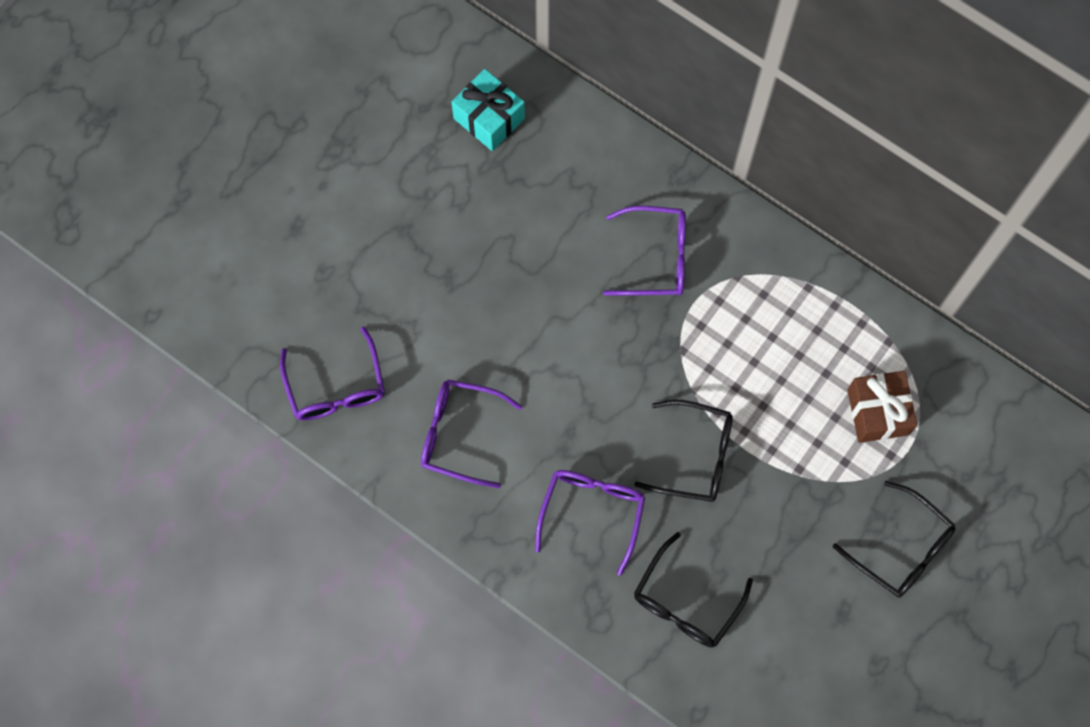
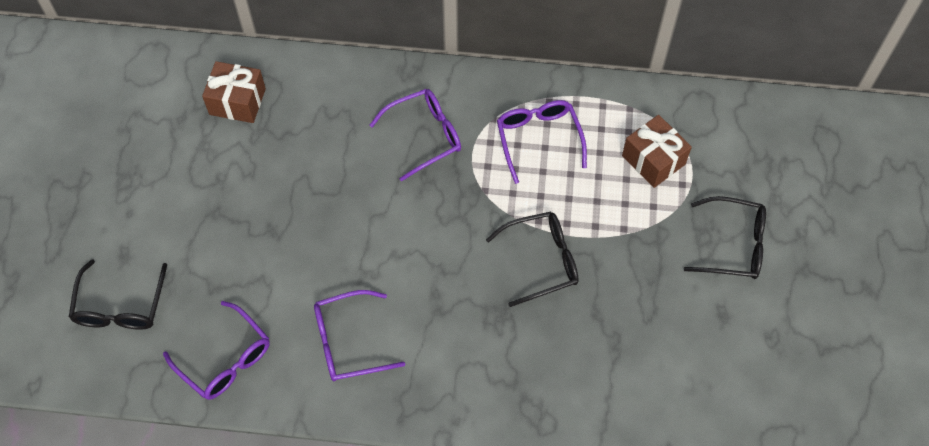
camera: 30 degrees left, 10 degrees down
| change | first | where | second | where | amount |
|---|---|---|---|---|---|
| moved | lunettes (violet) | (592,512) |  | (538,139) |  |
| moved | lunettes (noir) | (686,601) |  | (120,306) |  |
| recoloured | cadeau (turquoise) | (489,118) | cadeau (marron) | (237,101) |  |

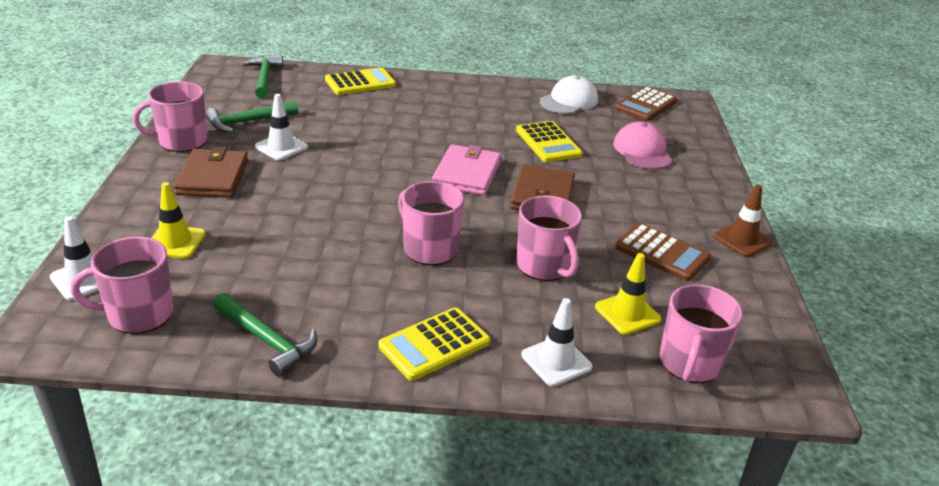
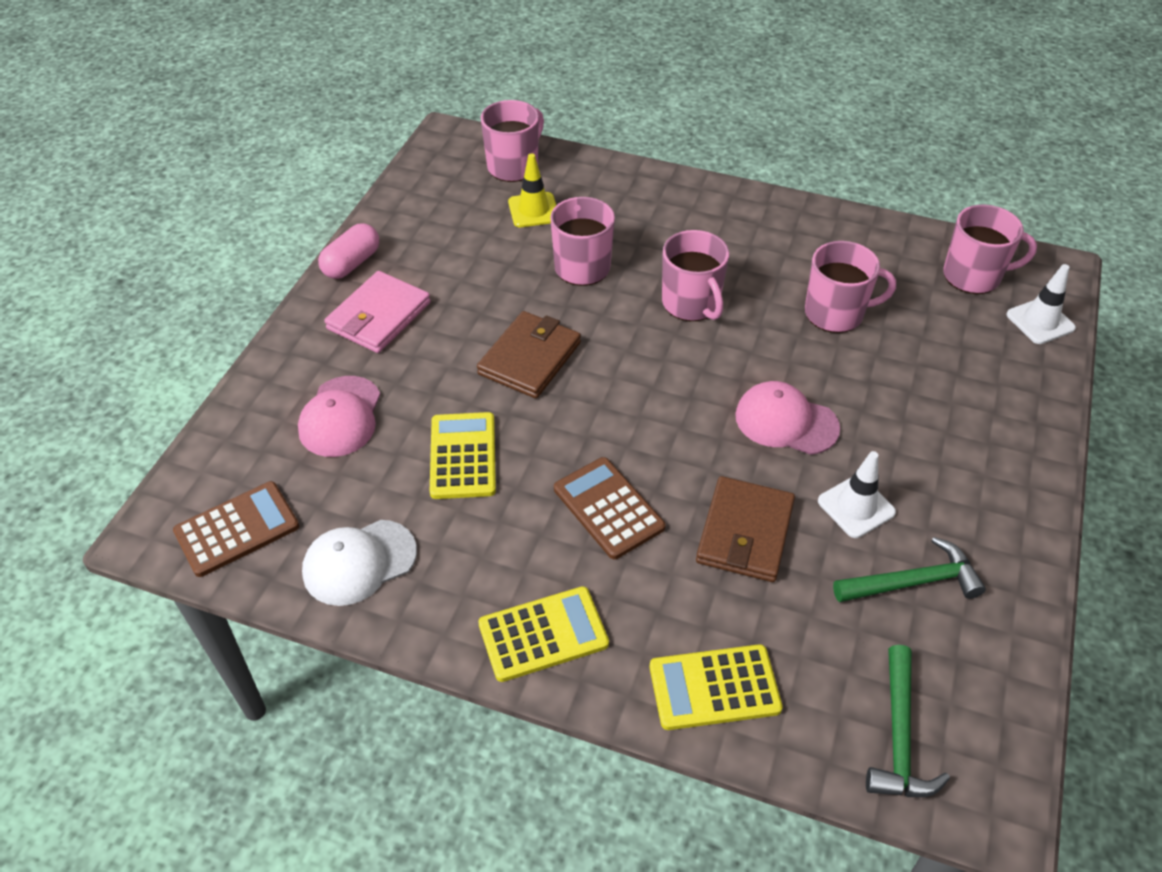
camera: 160 degrees left, 15 degrees up
| change | first | where | second | where | amount |
|---|---|---|---|---|---|
| removed | cône de chantier (jaune) | (175,242) |  |  |  |
| removed | marteau (vert) | (267,340) |  |  |  |
| removed | cône de chantier (blanc) | (556,361) |  |  |  |
| added |  |  | casquette (rose) | (786,421) |  |
| moved | tasse (rose) | (181,141) |  | (835,313) |  |
| moved | portefeuille (marron) | (212,177) |  | (745,533) |  |
| moved | calculatrice (jaune) | (434,344) |  | (543,634) |  |
| moved | portefeuille (rose) | (466,174) |  | (379,316) |  |
| moved | calculatrice (marron) | (661,253) |  | (608,508) |  |
| replaced | cône de chantier (marron) | (742,240) | gélule (rose) | (352,263) |  |

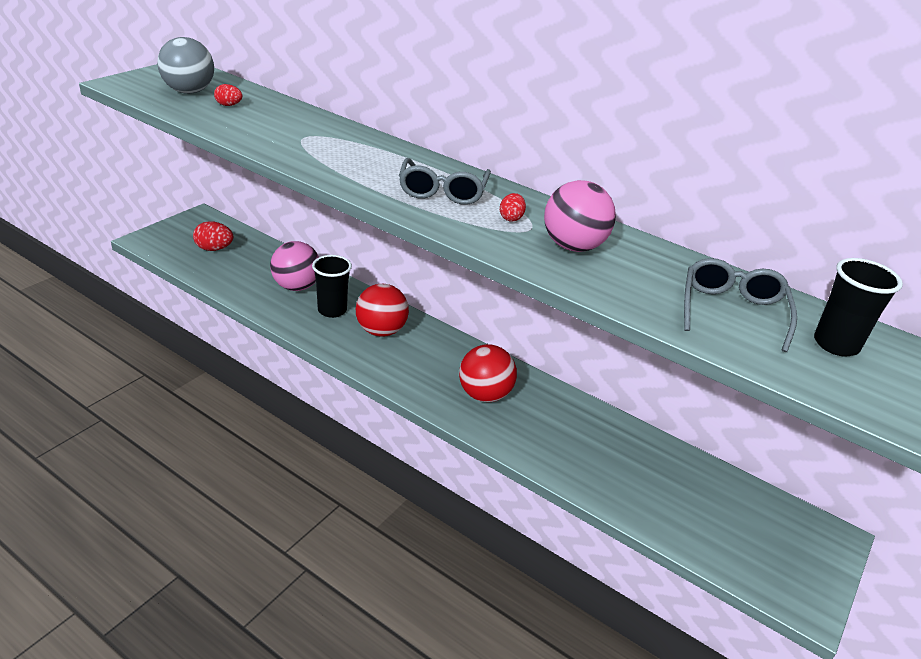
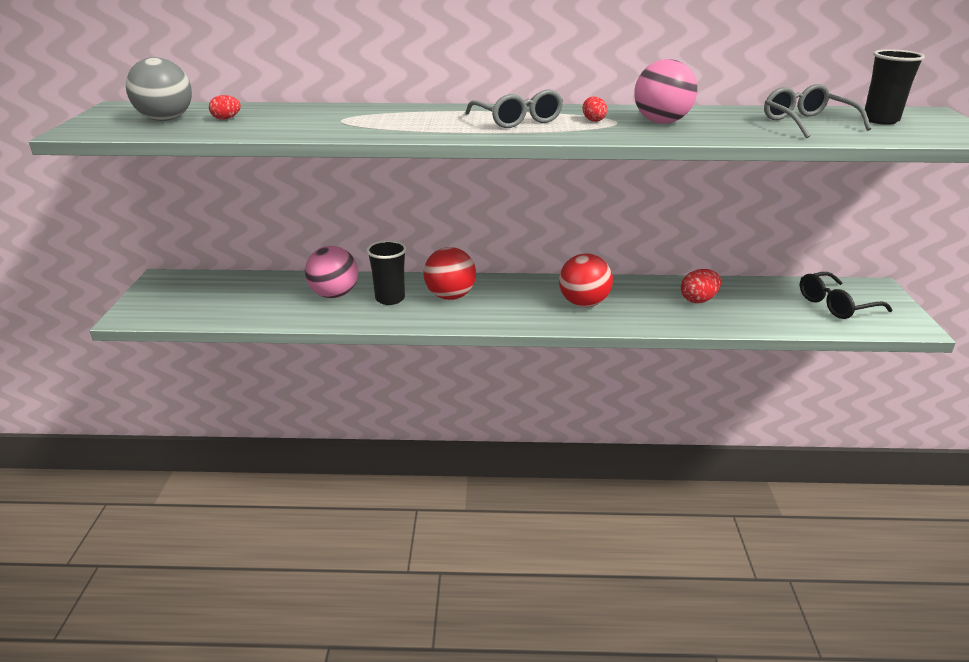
camera: 30 degrees left, 5 degrees down
| change | first | where | second | where | amount |
|---|---|---|---|---|---|
| added |  |  | lunettes (noir) | (835,305) |  |
| moved | œuf (rouge) | (214,249) |  | (698,300) |  |

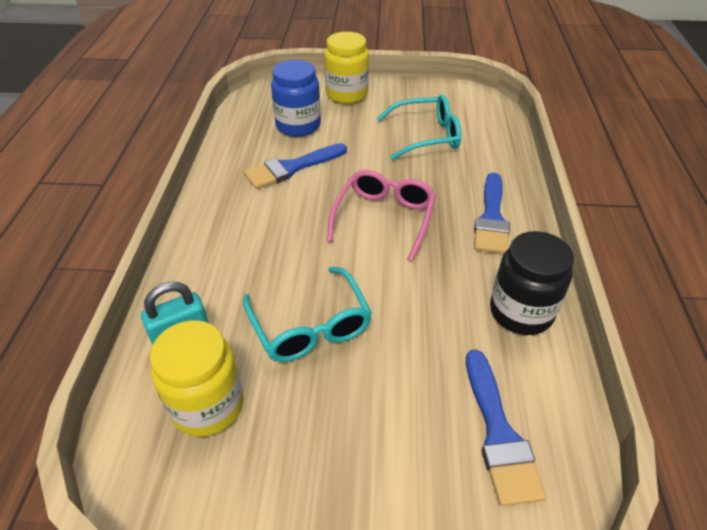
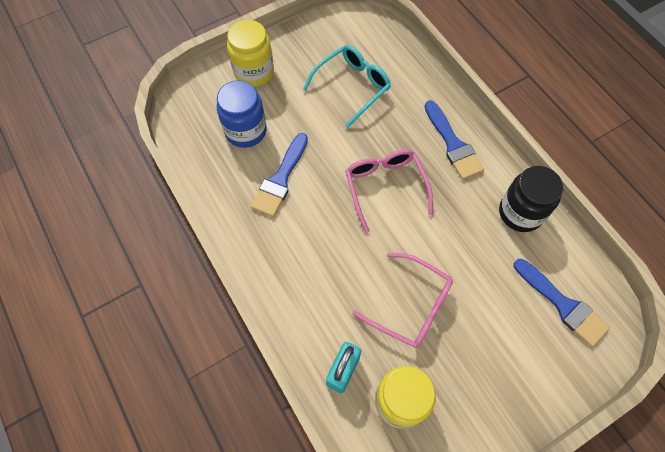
camera: 35 degrees left, 20 degrees up
| change | first | where | second | where | amount |
|---|---|---|---|---|---|
| recoloured | lunettes (turquoise) | (310,326) | lunettes (rose) | (411,306) |  |

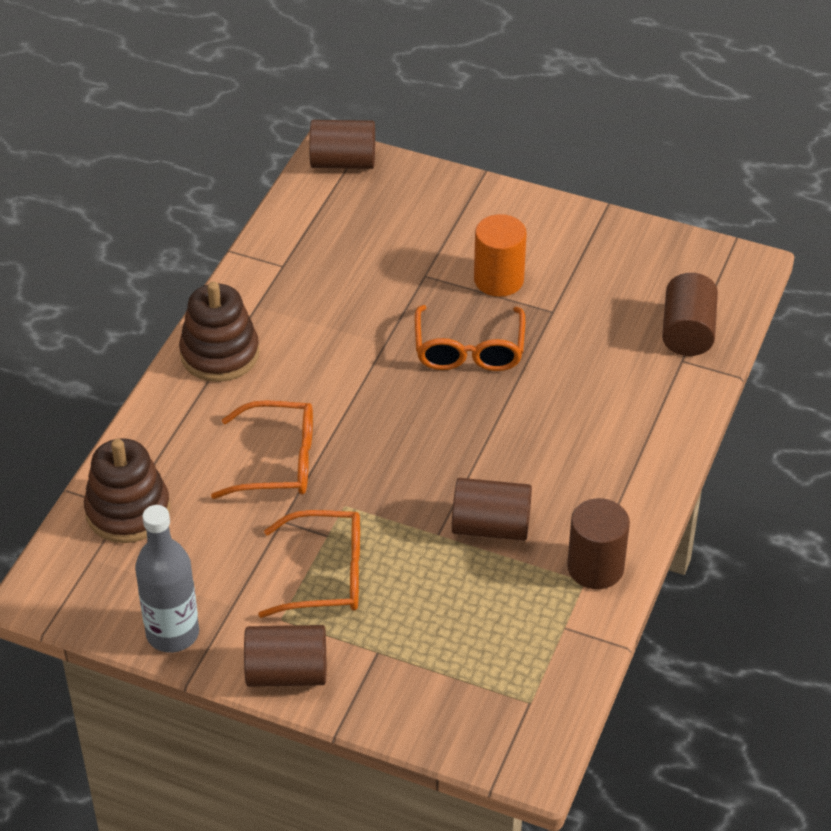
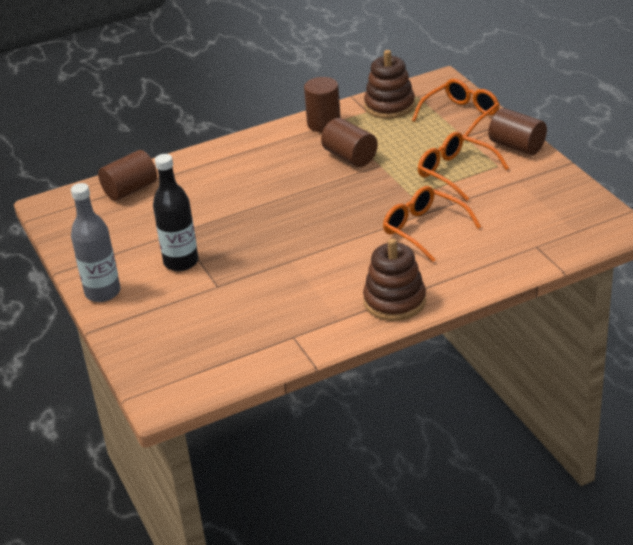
camera: 135 degrees left, 10 degrees down
| change | first | where | second | where | amount |
|---|---|---|---|---|---|
| removed | cylindre (marron) | (343,162) |  |  |  |
| moved | jouet à empiler (marron) | (128,511) |  | (389,106) |  |
| moved | bouteille (gris) | (172,633) |  | (103,292) |  |
| moved | lunettes (orange) | (469,350) |  | (460,116) |  |
| replaced | cylindre (orange) | (498,279) | bouteille (noir) | (181,262) |  |

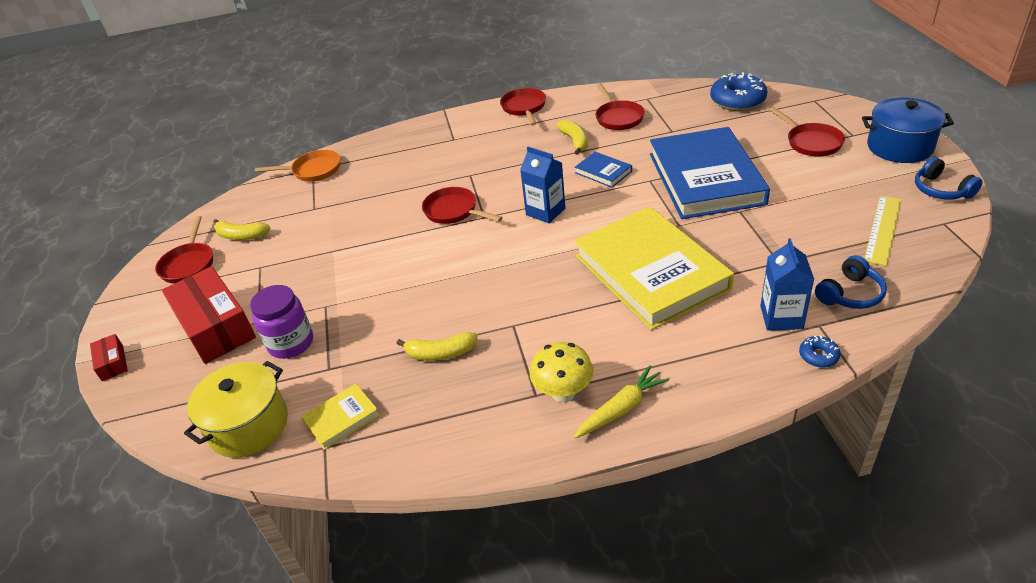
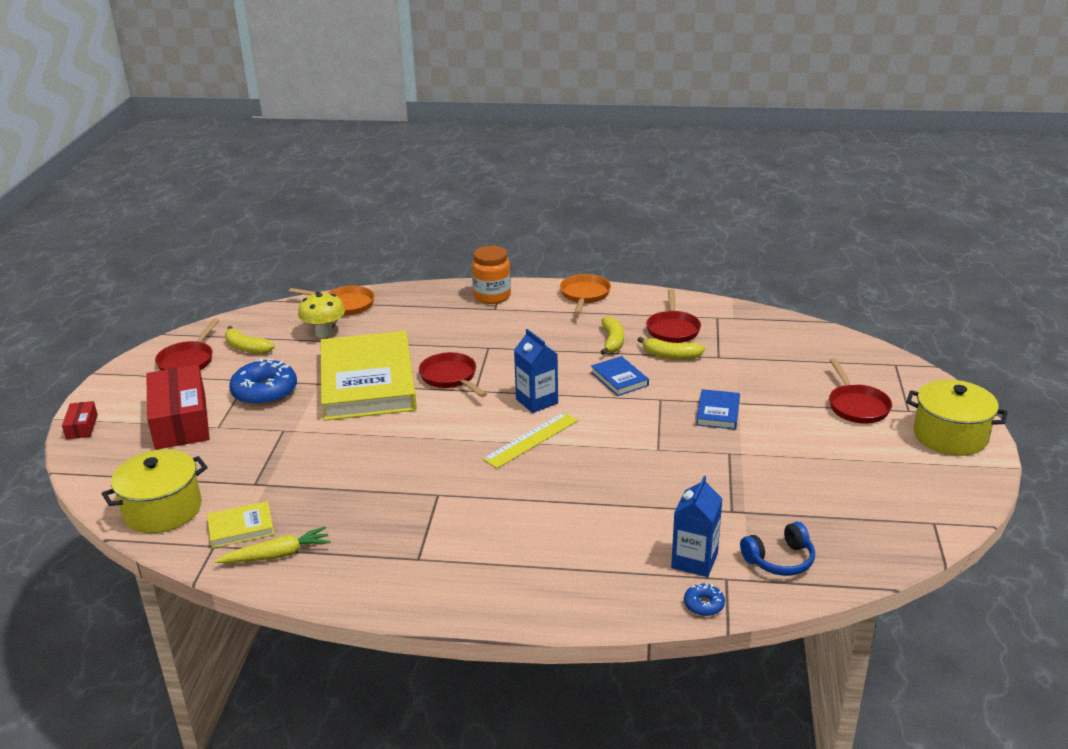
camera: 15 degrees right, 10 degrees down
| change | first | where | second | where | amount |
|---|---|---|---|---|---|
| removed | bocal (violet) | (291,343) |  |  |  |
| removed | casque audio (bleu) | (941,190) |  |  |  |
| added |  |  | bocal (orange) | (492,296) |  |
| moved | banane (jaune) | (440,353) |  | (670,355) |  |
| moved | champignon (jaune) | (563,393) |  | (324,333) |  |
| moved | livre (jaune) | (651,272) |  | (368,382) |  |
| moved | carotte (jaune) | (621,409) |  | (277,555) |  |
| moved | beignet (bleu) | (737,100) |  | (265,392) |  |
| moved | règle (jaune) | (883,229) |  | (531,440) |  |
| recoloured | poêle (rouge) | (524,108) | poêle (orange) | (584,295) |  |
| recoloured | marmite (bleu) | (899,147) | marmite (jaune) | (950,436) |  |
| resized | livre (bleu) | (705,178) |  | (718,412) | x0.41 |

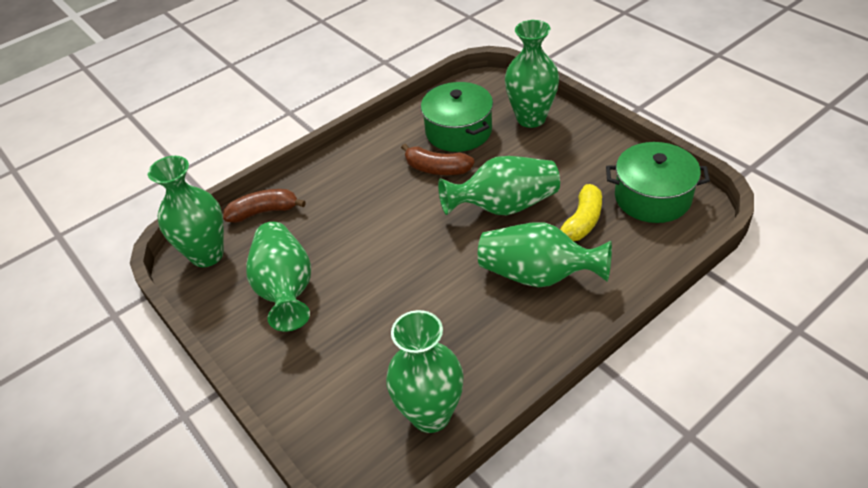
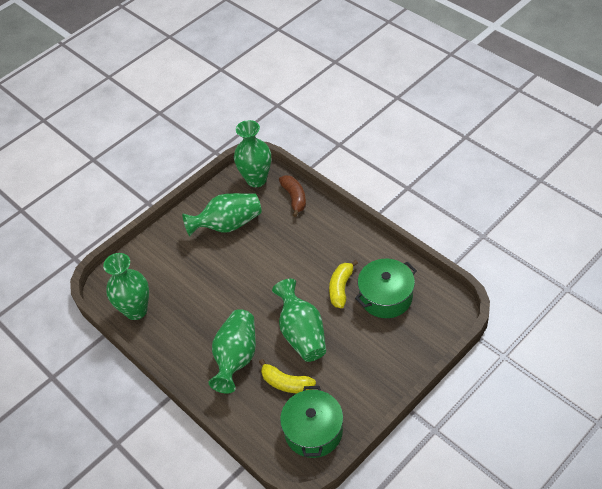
camera: 85 degrees right, 5 degrees up
| change | first | where | second | where | amount |
|---|---|---|---|---|---|
| removed | vase (vert) | (531,118) |  |  |  |
| recoloured | banane (marron) | (437,169) | banane (jaune) | (341,288) |  |

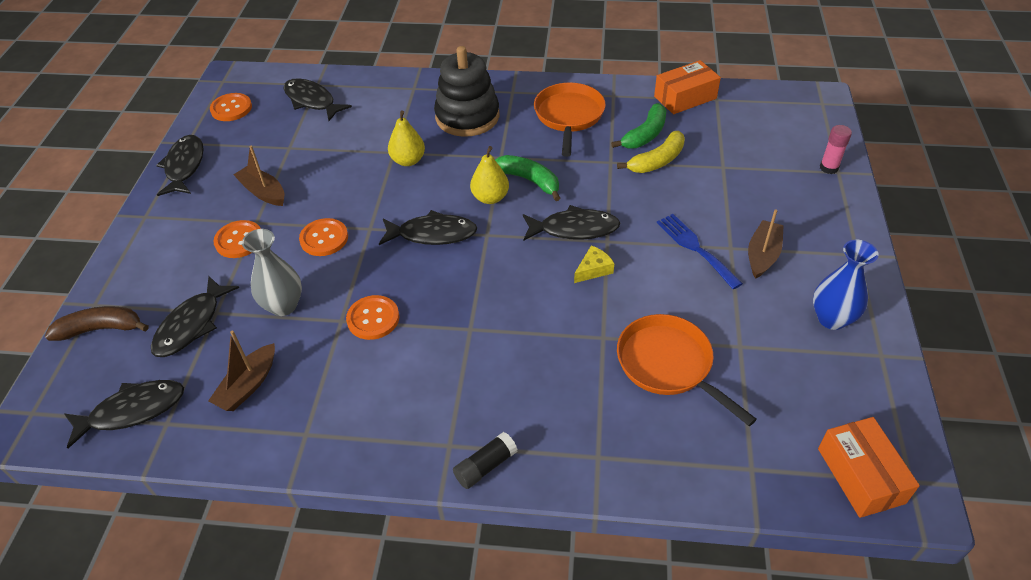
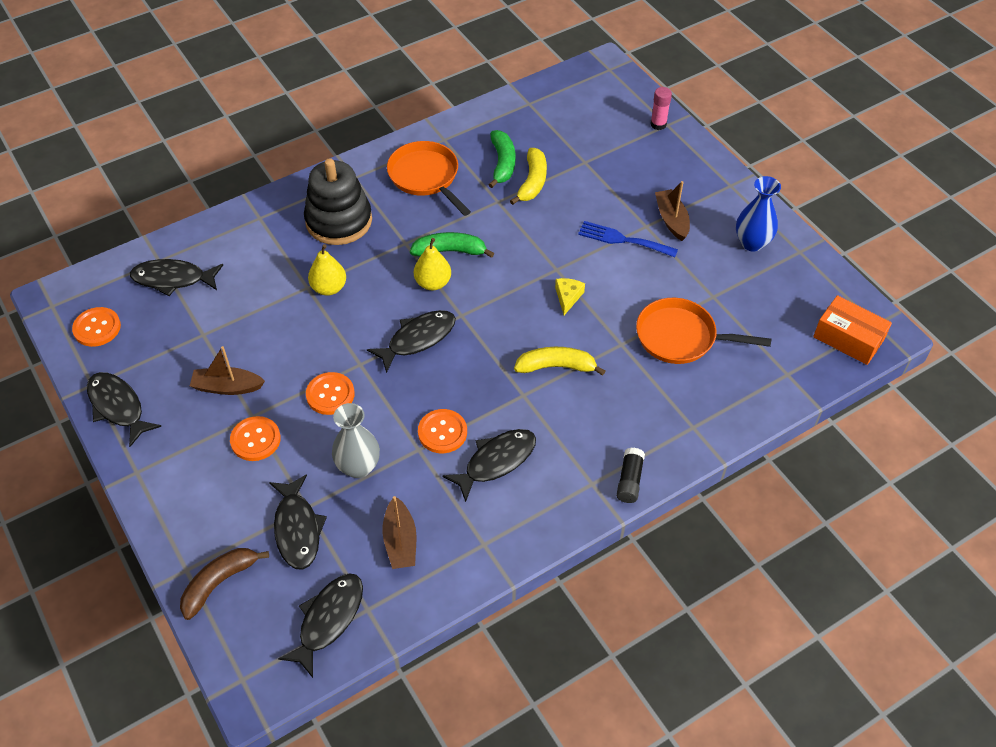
camera: 40 degrees left, 5 degrees up
| change | first | where | second | where | amount |
|---|---|---|---|---|---|
| removed | boîte (orange) | (685,97) |  |  |  |
| added |  |  | banane (jaune) | (556,366) |  |
| moved | poisson (noir) | (574,229) |  | (496,461) |  |

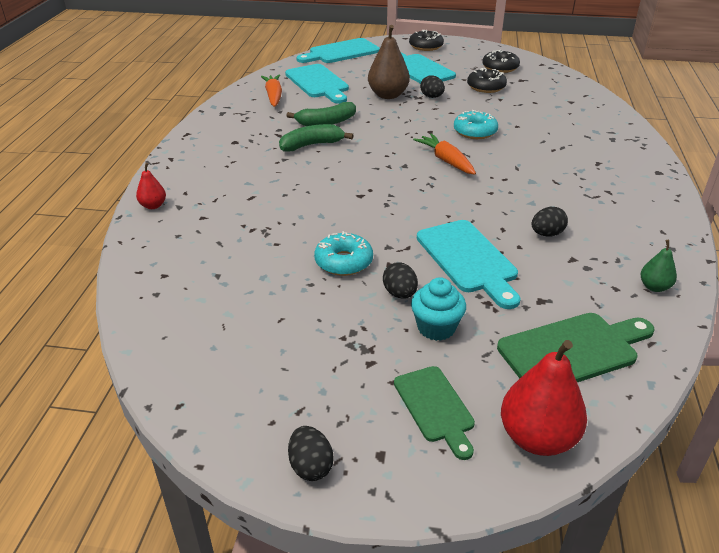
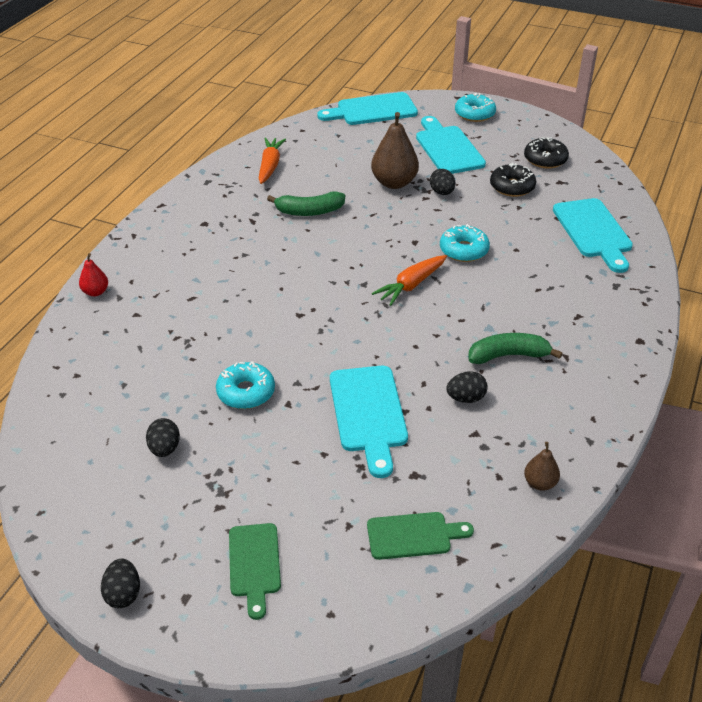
camera: 15 degrees right, 5 degrees up
| change | first | where | second | where | amount |
|---|---|---|---|---|---|
| removed | muffin (turquoise) | (436,328) |  |  |  |
| removed | poire (rouge) | (537,438) |  |  |  |
| moved | banane (vert) | (312,145) |  | (508,355) |  |
| moved | planche à découper (turquoise) | (318,83) |  | (593,231) |  |
| moved | œuf (noir) | (400,294) |  | (165,449) |  |
| recoloured | beignet (noir) | (426,46) | beignet (turquoise) | (474,114) |  |
| recoloured | poire (vert) | (654,287) | poire (marron) | (540,483) |  |
| turned | carotte (orange) | (446,161) |  | (411,285) | 120 degrees counterclockwise |
| resized | planche à découper (vert) | (573,350) |  | (413,535) | x0.65 |

